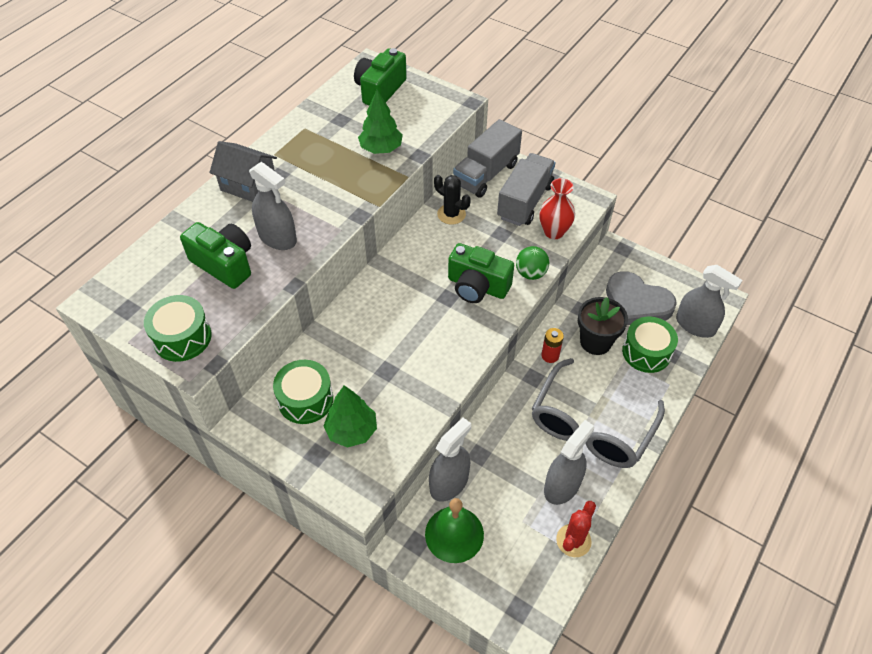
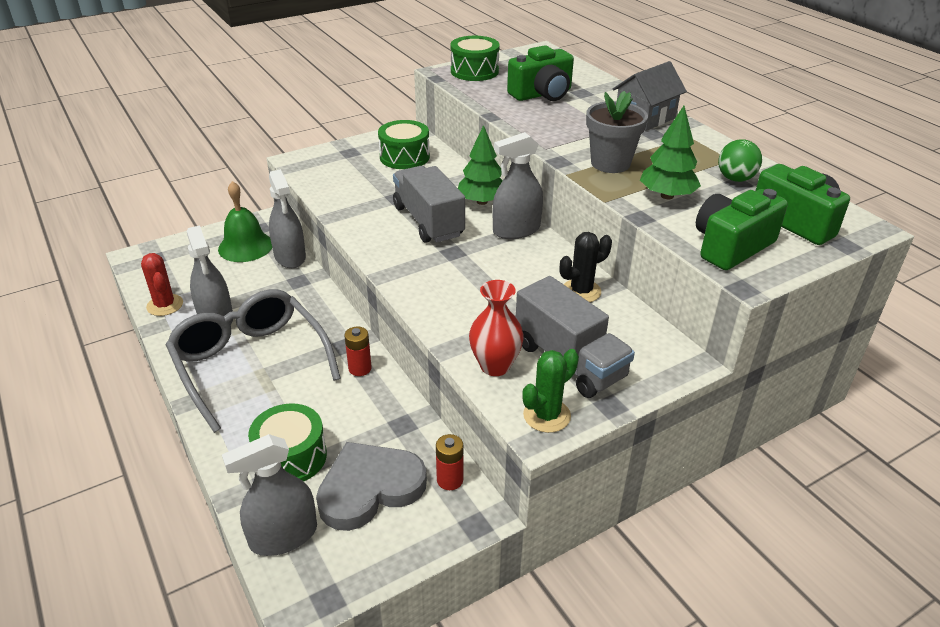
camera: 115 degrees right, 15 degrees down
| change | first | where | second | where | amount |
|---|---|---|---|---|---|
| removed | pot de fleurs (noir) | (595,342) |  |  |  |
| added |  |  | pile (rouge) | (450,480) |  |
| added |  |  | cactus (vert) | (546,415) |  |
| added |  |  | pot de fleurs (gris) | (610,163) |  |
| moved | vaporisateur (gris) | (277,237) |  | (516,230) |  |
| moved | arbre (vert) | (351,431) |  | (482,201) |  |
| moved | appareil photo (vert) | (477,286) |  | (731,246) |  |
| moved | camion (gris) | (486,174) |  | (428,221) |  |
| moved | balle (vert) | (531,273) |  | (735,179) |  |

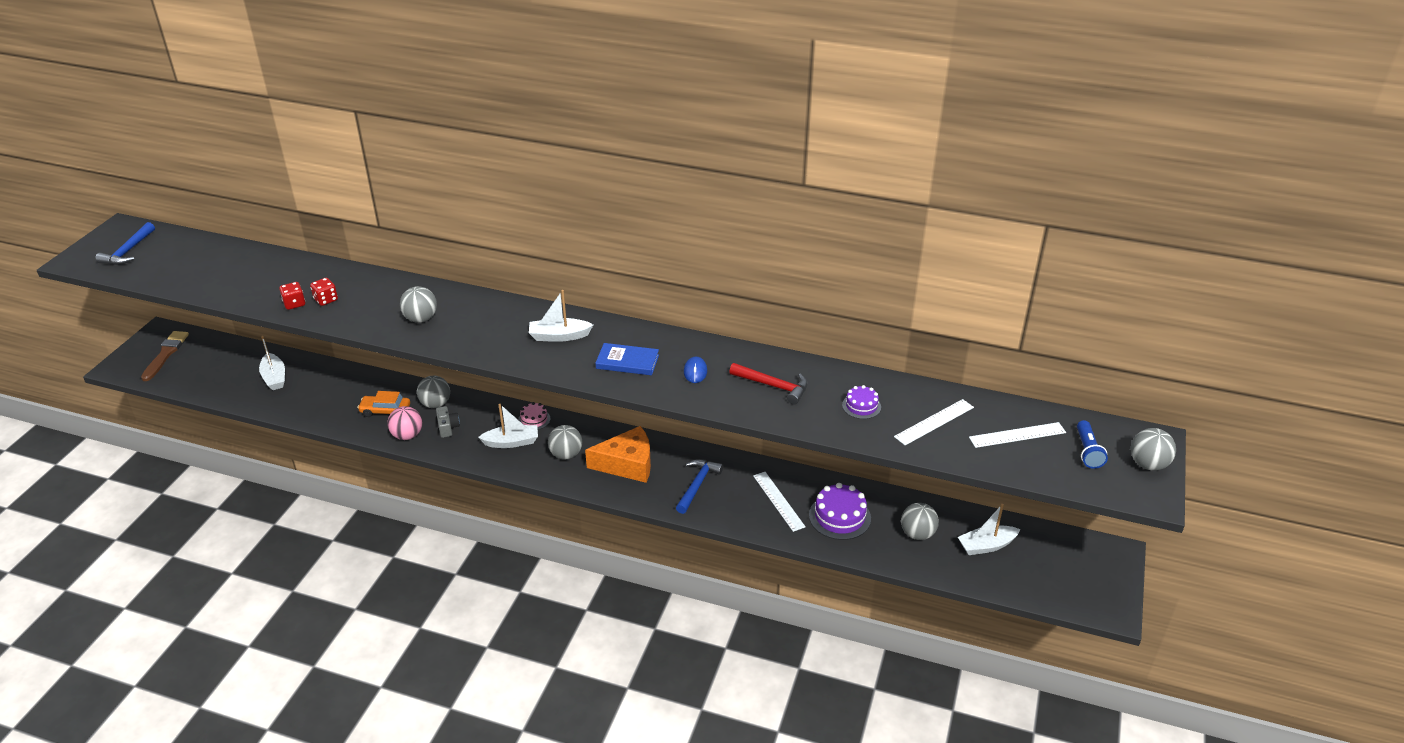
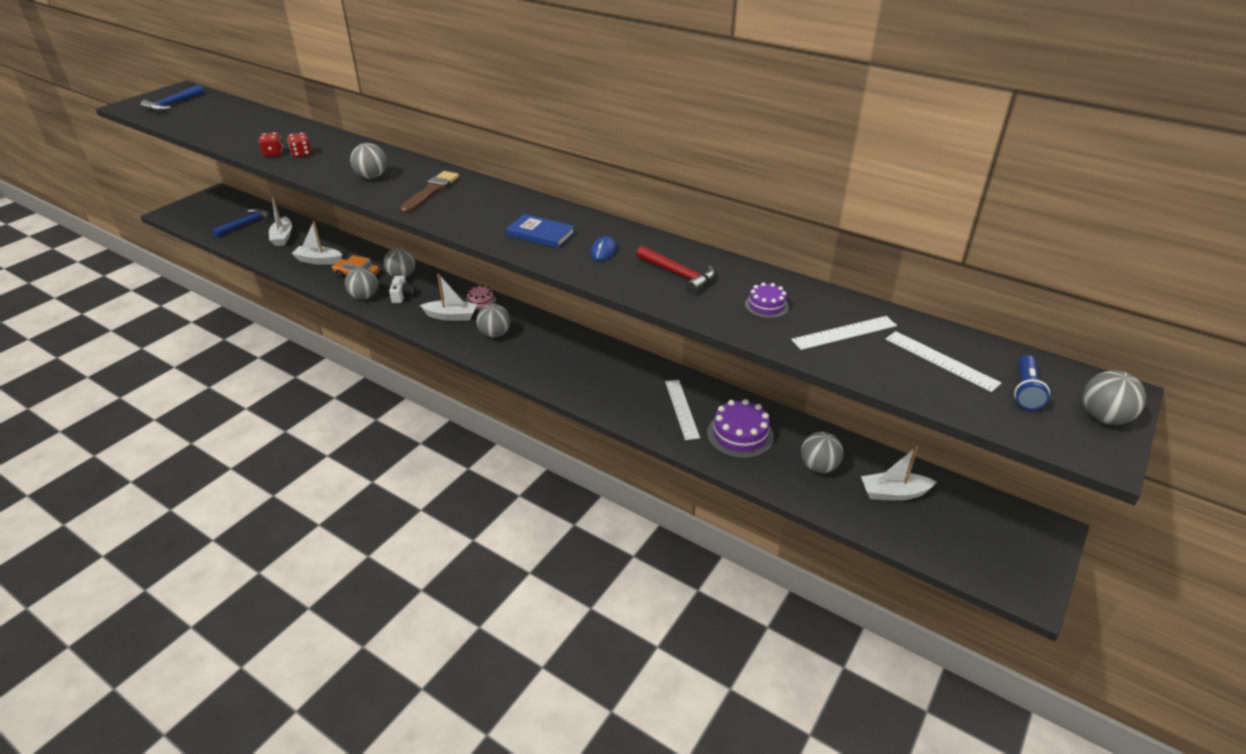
camera: 15 degrees right, 0 degrees up
| change | first | where | second | where | amount |
|---|---|---|---|---|---|
| removed | fromage (orange) | (627,464) |  |  |  |
| moved | pinceau (marron) | (165,354) |  | (431,192) |  |
| moved | bateau (blanc) | (559,336) |  | (318,260) |  |
| moved | marteau (bleu) | (697,485) |  | (246,224) |  |
| recoloured | balle (rose) | (407,435) | balle (gris) | (364,296) |  |
| recoloured | appareil photo (gris) | (448,427) | appareil photo (blanc) | (402,296) |  |
| turned | règle (blanc) | (1017,435) |  | (941,360) | 45 degrees clockwise |

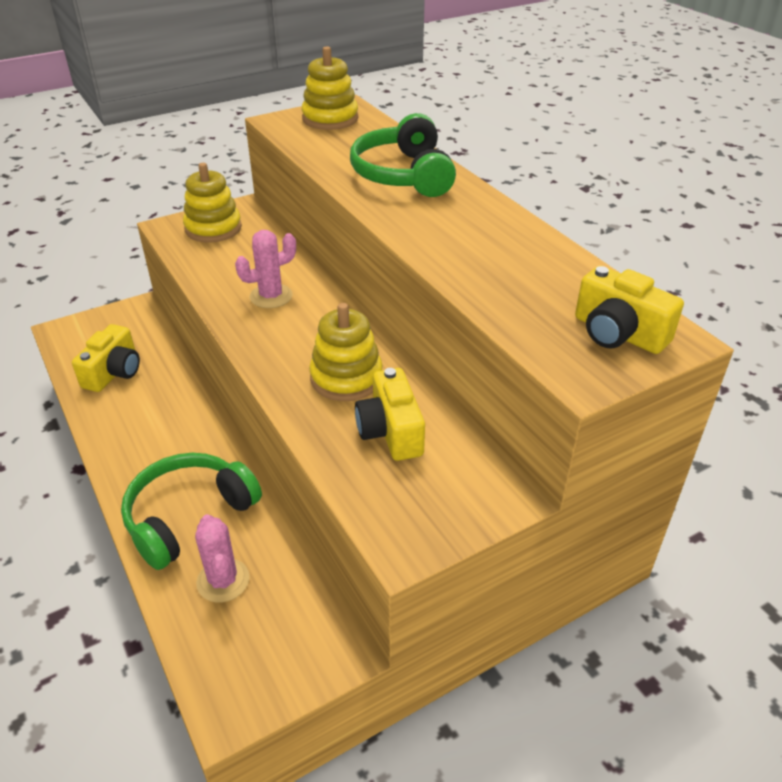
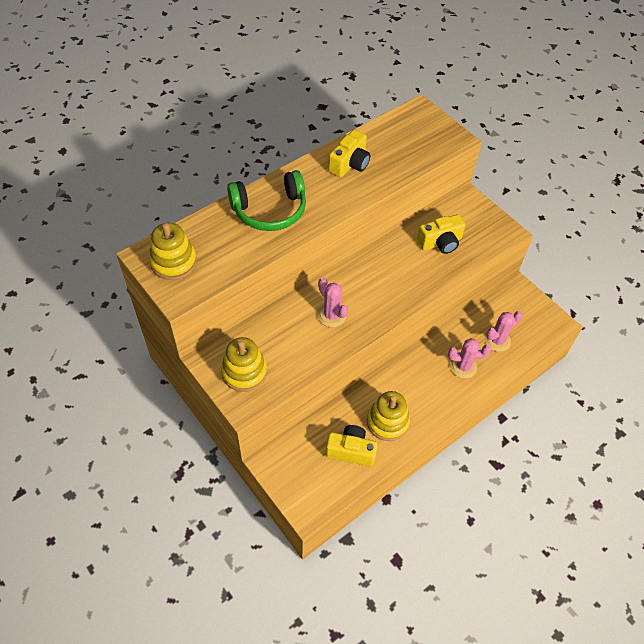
camera: 100 degrees left, 15 degrees up
| change | first | where | second | where | amount |
|---|---|---|---|---|---|
| moved | jouet à empiler (jaune) | (346,378) |  | (387,422) |  |
| moved | appareil photo (jaune) | (618,333) |  | (350,164) |  |
| replaced | casque audio (vert) | (189,516) | cactus (rose) | (463,366) |  |

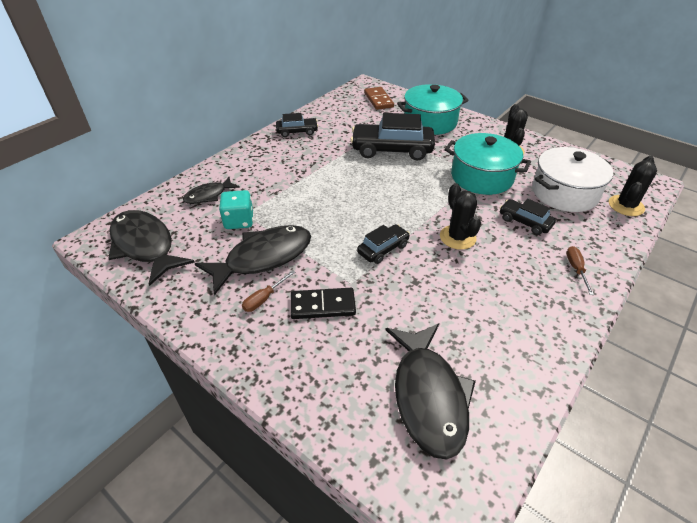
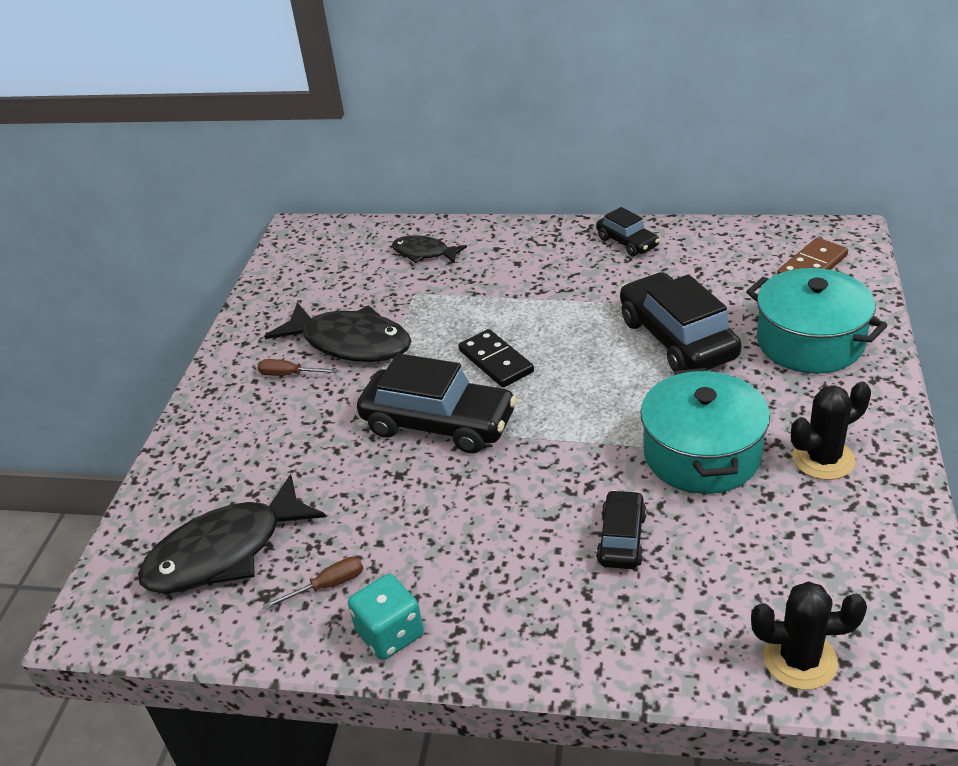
camera: 65 degrees right, 5 degrees down
| change | first | where | second | where | amount |
|---|---|---|---|---|---|
| removed | poisson (noir) | (145,246) |  |  |  |
| removed | cactus (noir) | (457,237) |  |  |  |
| removed | marmite (blanc) | (564,193) |  |  |  |
| moved | dé (turquoise) | (239,221) |  | (390,634) |  |
| moved | domino (noir) | (323,305) |  | (495,361) |  |
| moved | tournevis (marron) | (576,269) |  | (328,586) |  |
| resized | voiture (noir) | (383,249) |  | (438,423) | x1.86 |

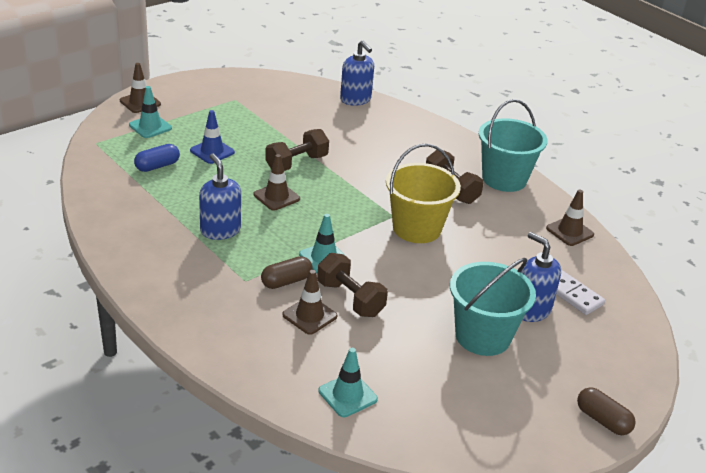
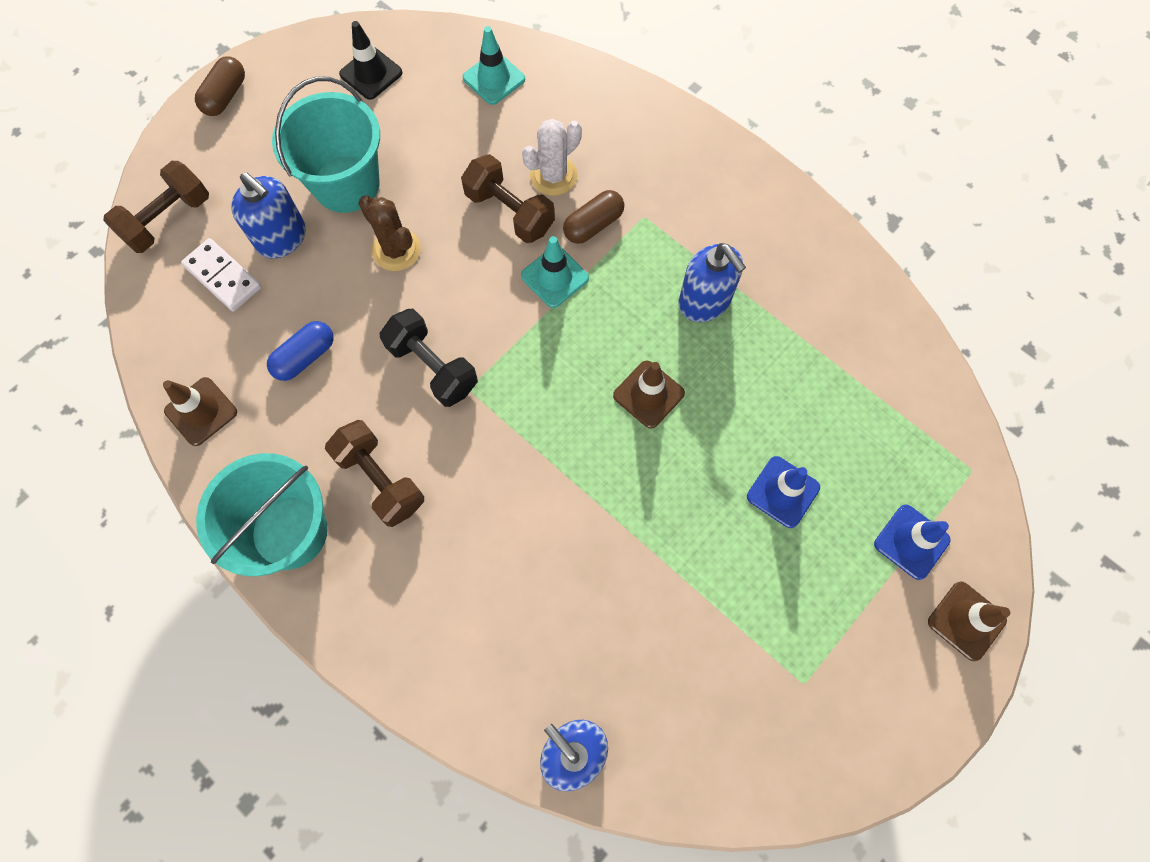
camera: 175 degrees right, 35 degrees up
| change | first | where | second | where | amount |
|---|---|---|---|---|---|
| added |  |  | cône de chantier (noir) | (371,73) |  |
| added |  |  | cactus (marron) | (396,250) |  |
| moved | gélule (bleu) | (157,166) |  | (305,357) |  |
| moved | haltère (marron) | (296,163) |  | (168,219) |  |
| replaced | cône de chantier (marron) | (309,315) | cactus (blanc) | (553,176) |  |
| replaced | seau (jaune) | (416,228) | haltère (noir) | (432,367) |  |
| recoloured | cône de chantier (turquoise) | (150,127) | cône de chantier (bleu) | (911,542) |  |
| turned | gélule (marron) | (602,420) |  | (225,96) | 75 degrees clockwise |

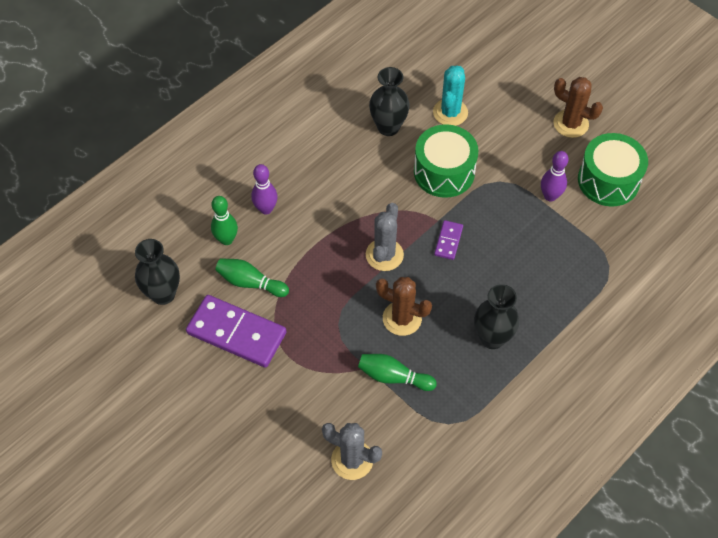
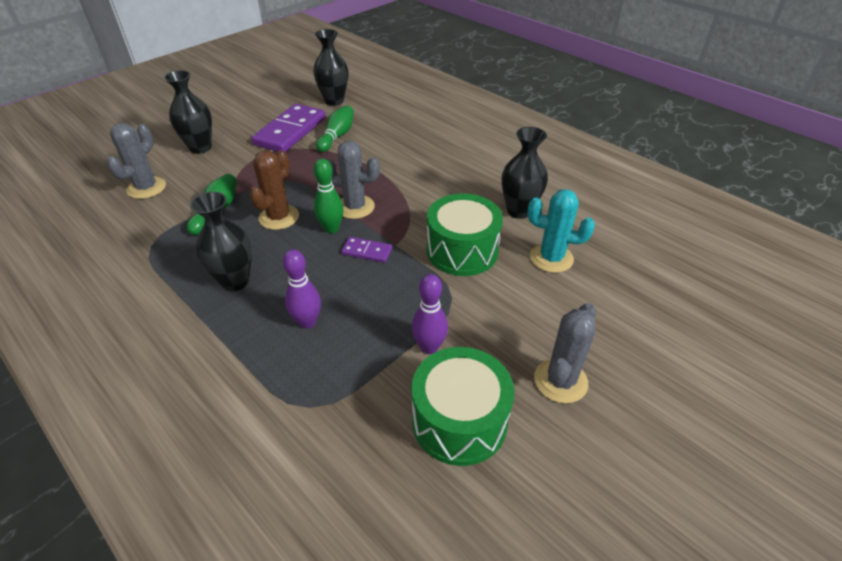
camera: 90 degrees right, 15 degrees down
| change | first | where | second | where | amount |
|---|---|---|---|---|---|
| added |  |  | vase (noir) | (200,148) |  |
| moved | quille (vert) | (226,239) |  | (331,229) |  |
| moved | quille (violet) | (266,209) |  | (307,322) |  |
| recoloured | cactus (marron) | (570,124) | cactus (gris) | (560,381) |  |

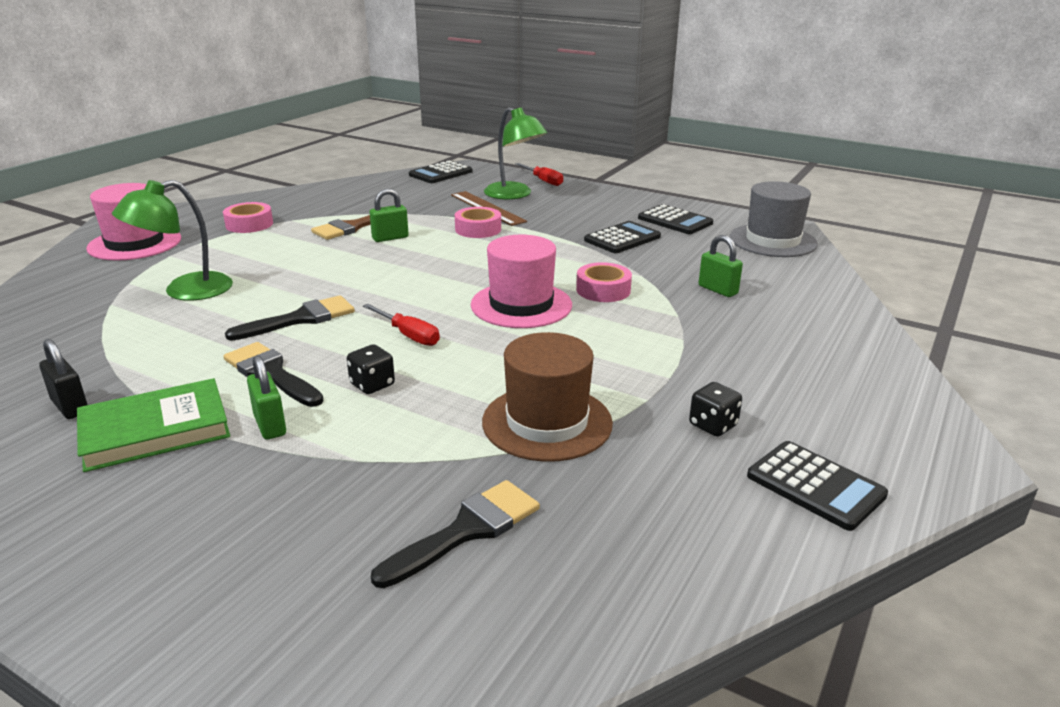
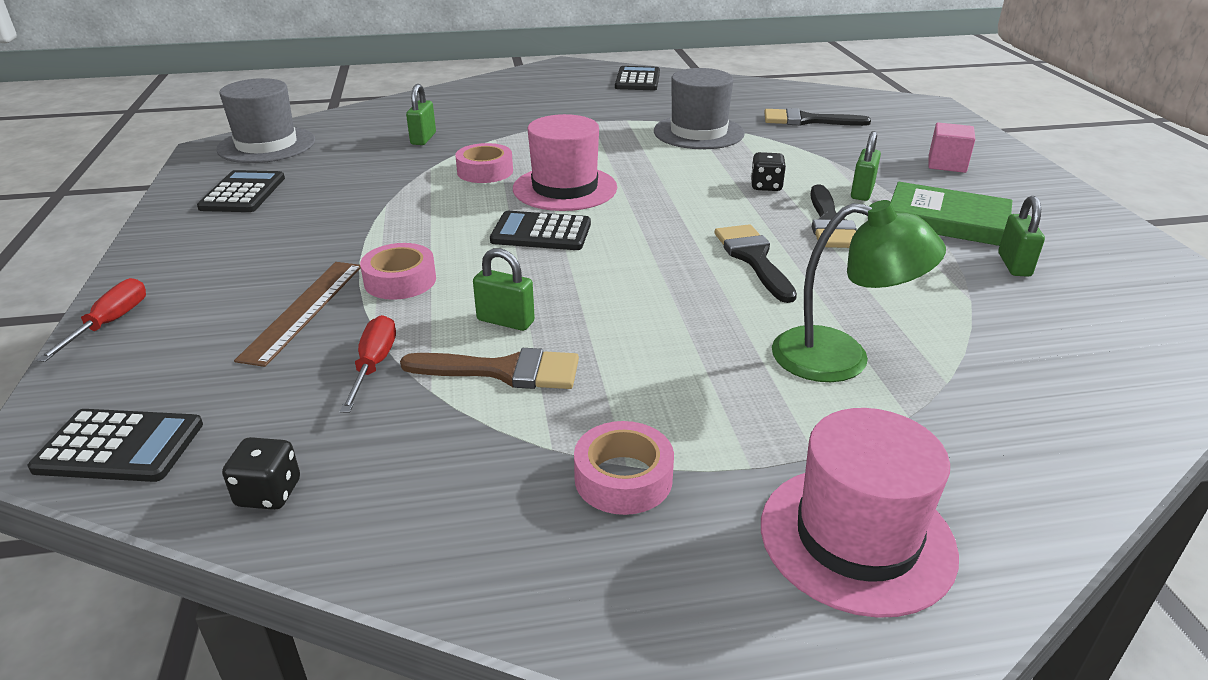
camera: 130 degrees left, 5 degrees up
| change | first | where | second | where | amount |
|---|---|---|---|---|---|
| removed | lampe (vert) | (514,195) |  |  |  |
| added |  |  | cube (rose) | (947,164) |  |
| moved | tournevis (rouge) | (408,335) |  | (374,365) |  |
| moved | calculatrice (noir) | (622,238) |  | (541,232) |  |
| moved | dé (noir) | (713,425) |  | (269,493) |  |
| recoloured | cadenas (noir) | (70,407) | cadenas (vert) | (1014,265) |  |
| recoloured | chapeau (marron) | (547,422) | chapeau (gris) | (698,132) |  |
| turned | pinceau (noir) | (300,319) |  | (753,258) | 60 degrees clockwise |

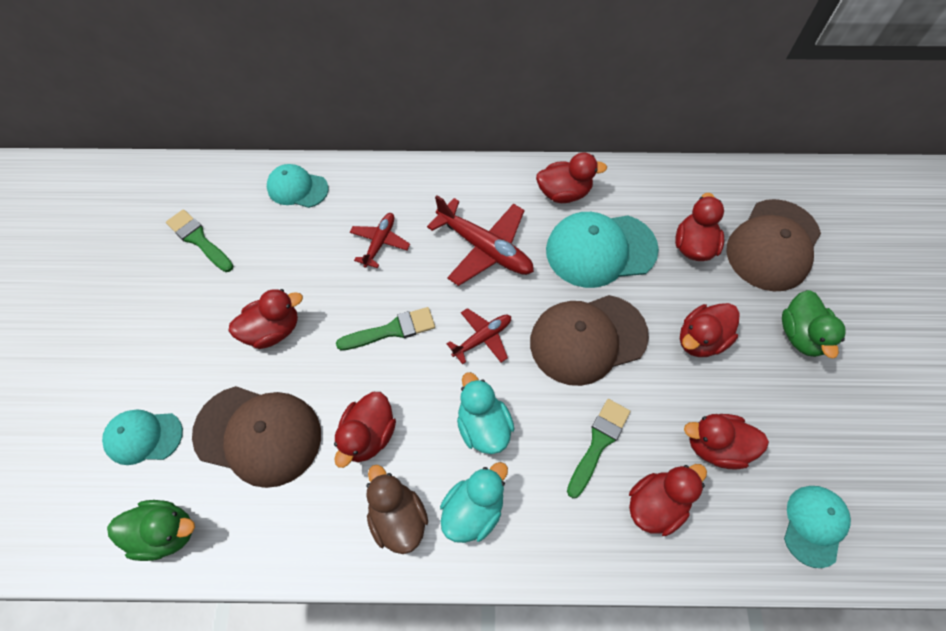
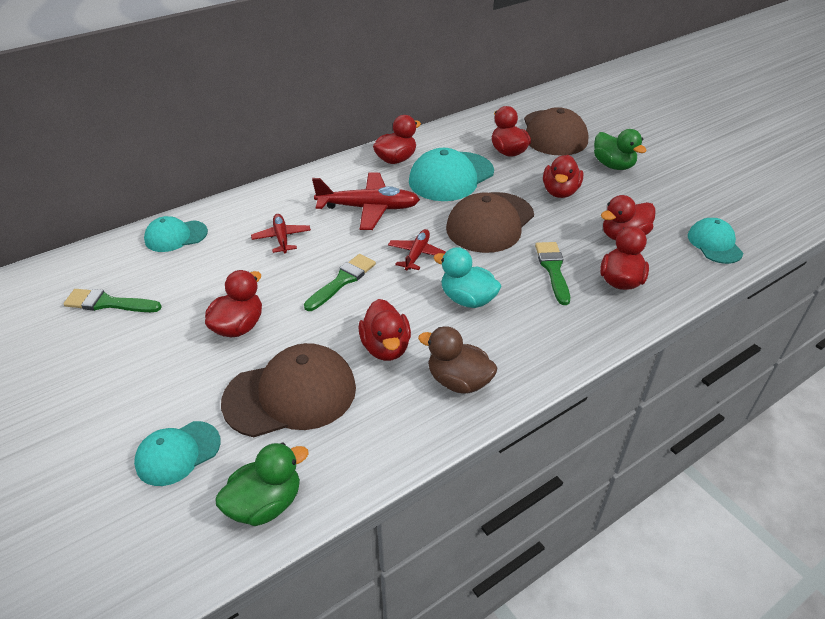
camera: 35 degrees left, 20 degrees down
| change | first | where | second | where | amount |
|---|---|---|---|---|---|
| removed | canard (turquoise) | (473,510) |  |  |  |

